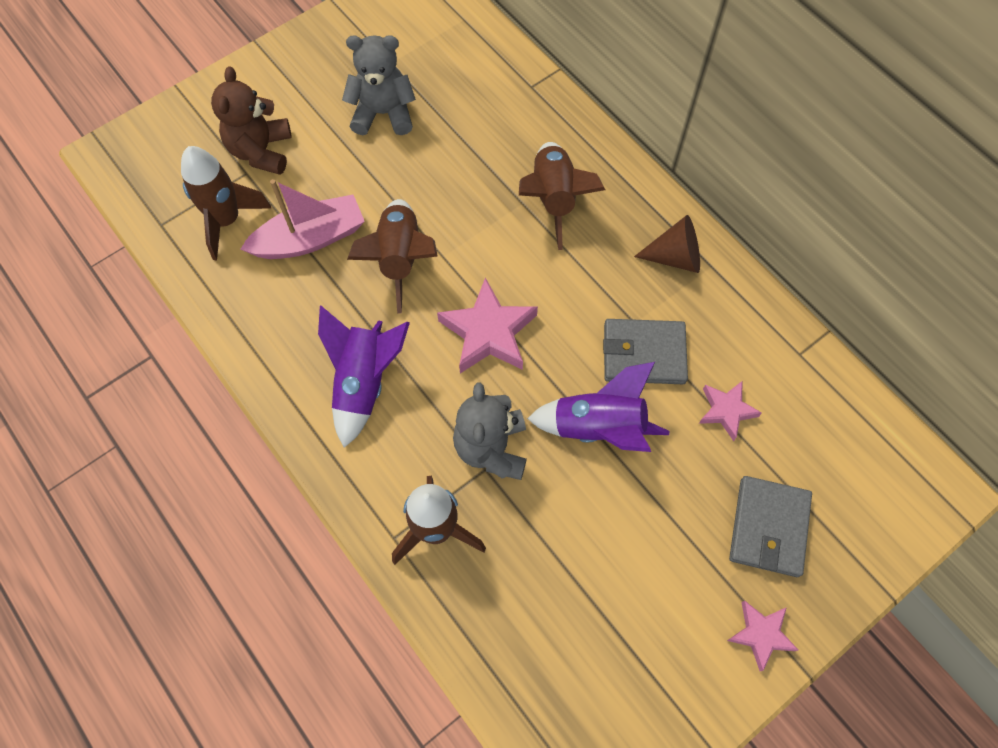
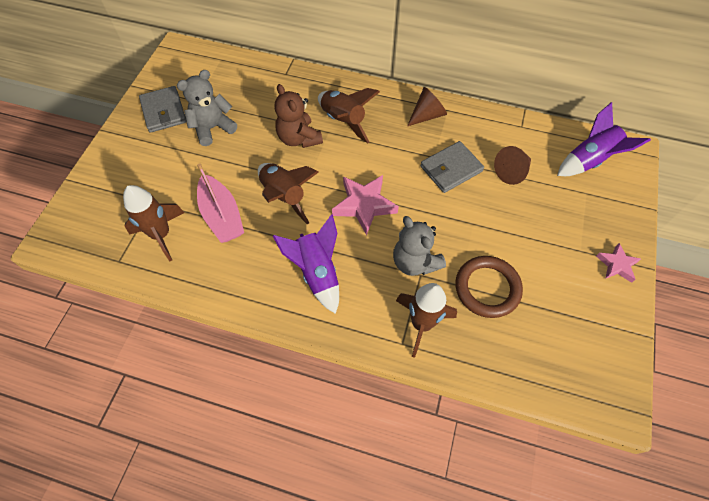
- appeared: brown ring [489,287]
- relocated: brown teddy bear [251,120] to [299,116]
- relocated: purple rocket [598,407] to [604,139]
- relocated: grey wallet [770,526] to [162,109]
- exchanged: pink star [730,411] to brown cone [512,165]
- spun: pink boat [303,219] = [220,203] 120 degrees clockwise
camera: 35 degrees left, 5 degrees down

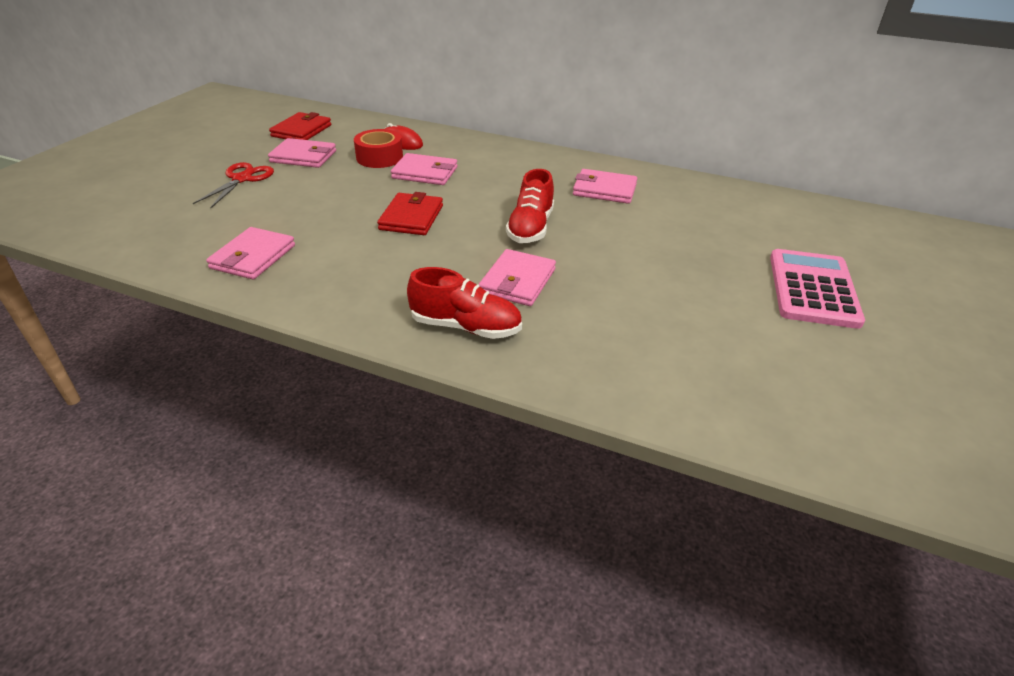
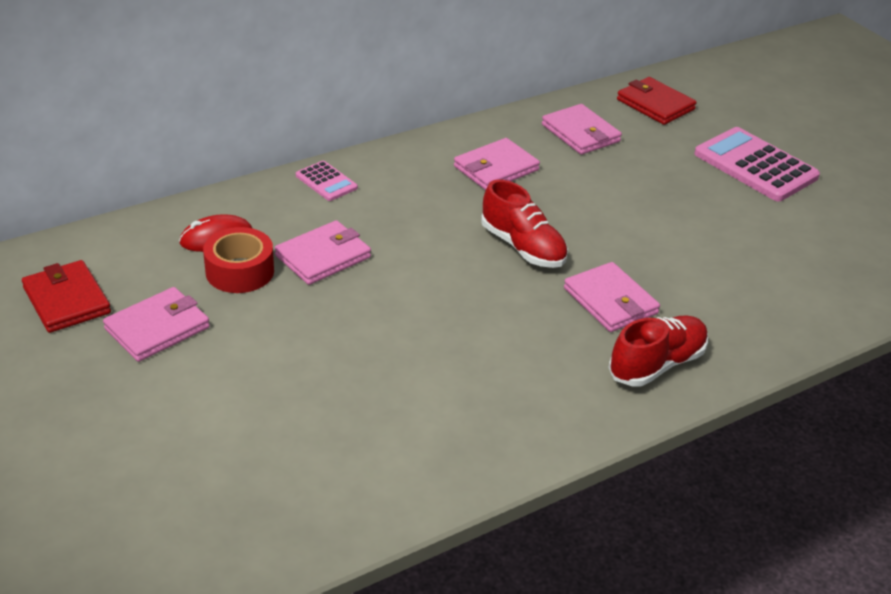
- missing: red scissors [233,185]
- appeared: pink calculator [327,181]
- relocated: pink wallet [250,253] to [582,129]
- relocated: red wallet [410,213] to [657,101]
camera: 55 degrees left, 0 degrees up

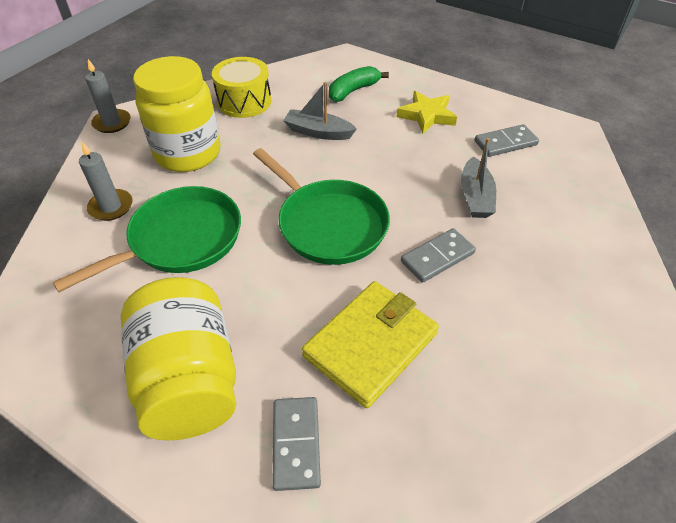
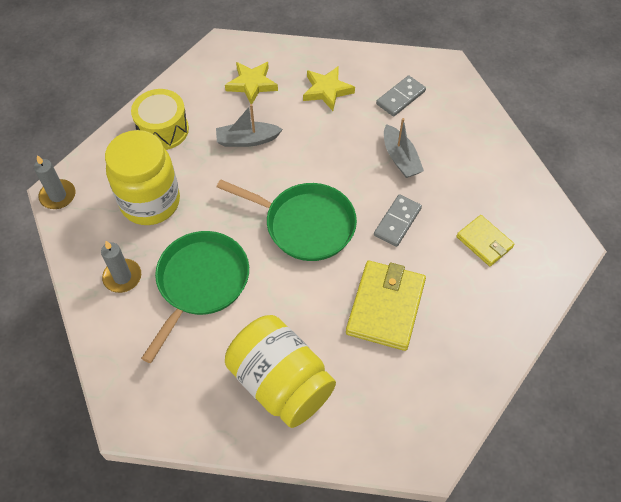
- missing: grey domino [296,444]
- appeared: yellow wallet [485,240]
- exchanged: green banana [359,84] to yellow star [251,83]
camera: 25 degrees left, 10 degrees up

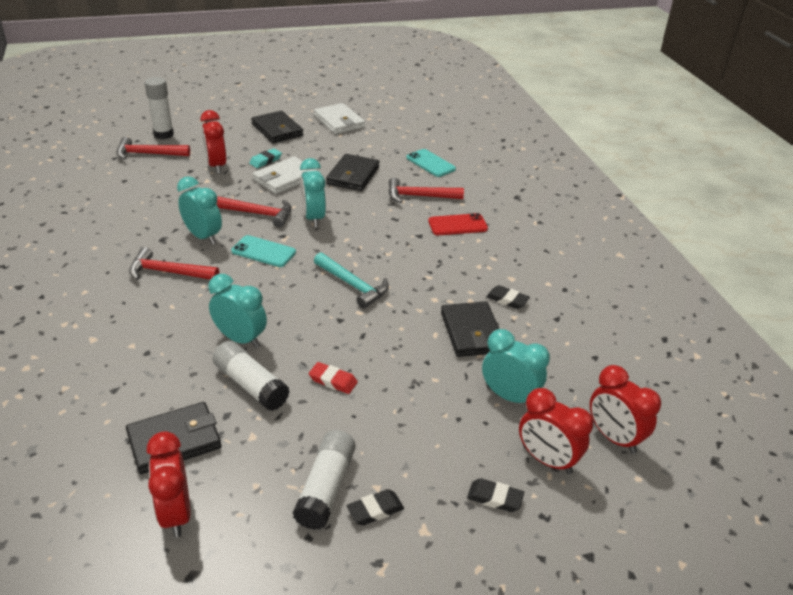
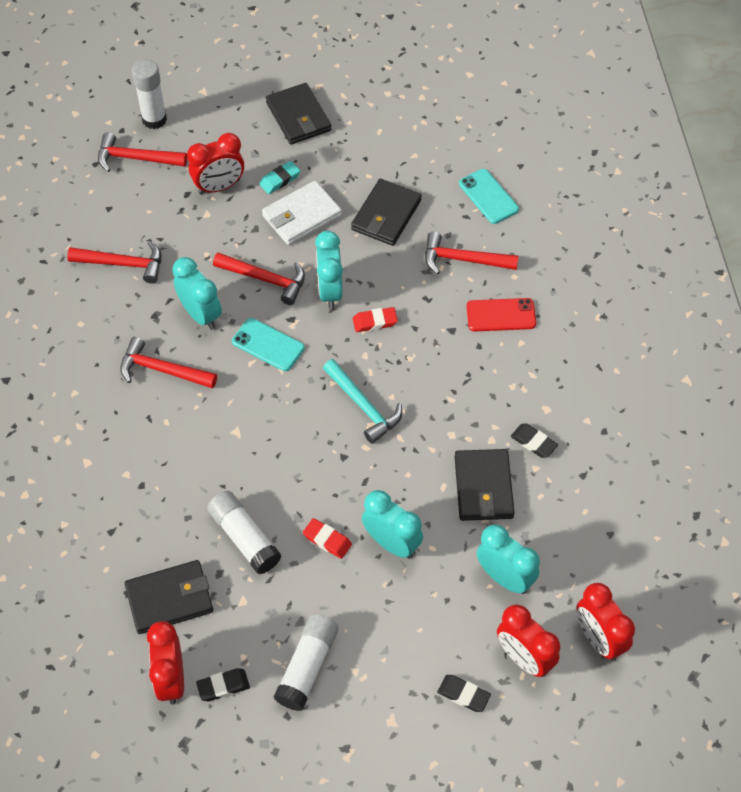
- missing: white wallet [339,118]
- appeared: red hammer [114,262]
- appeared: red eraser [375,319]
- relocated: turquoise clock [237,311] to [392,524]
- relocated: black eraser [375,507] to [223,684]
- spun: red clock [213,142] = [215,164] 105 degrees counterclockwise
camera: 10 degrees right, 20 degrees up

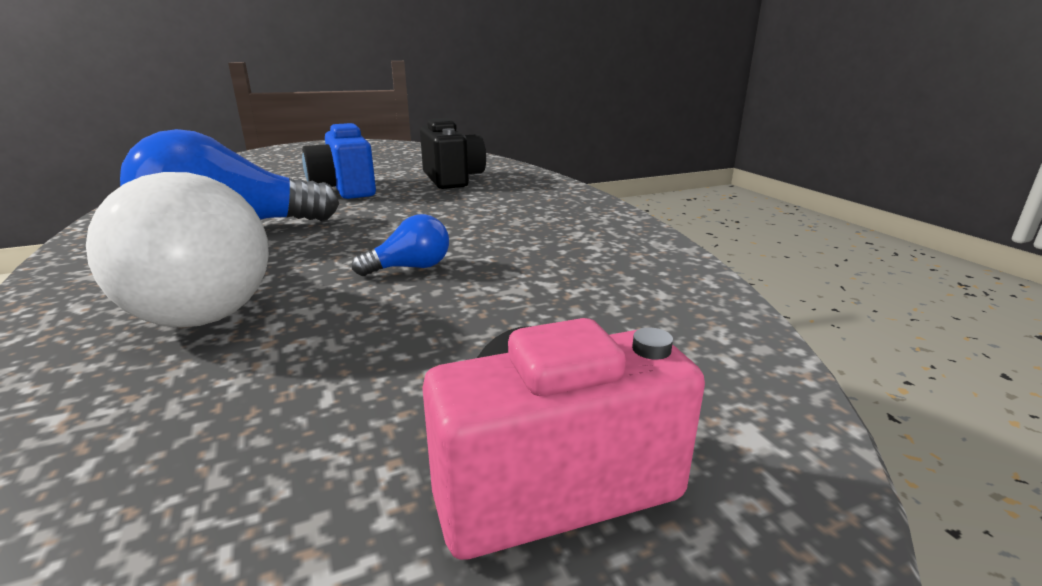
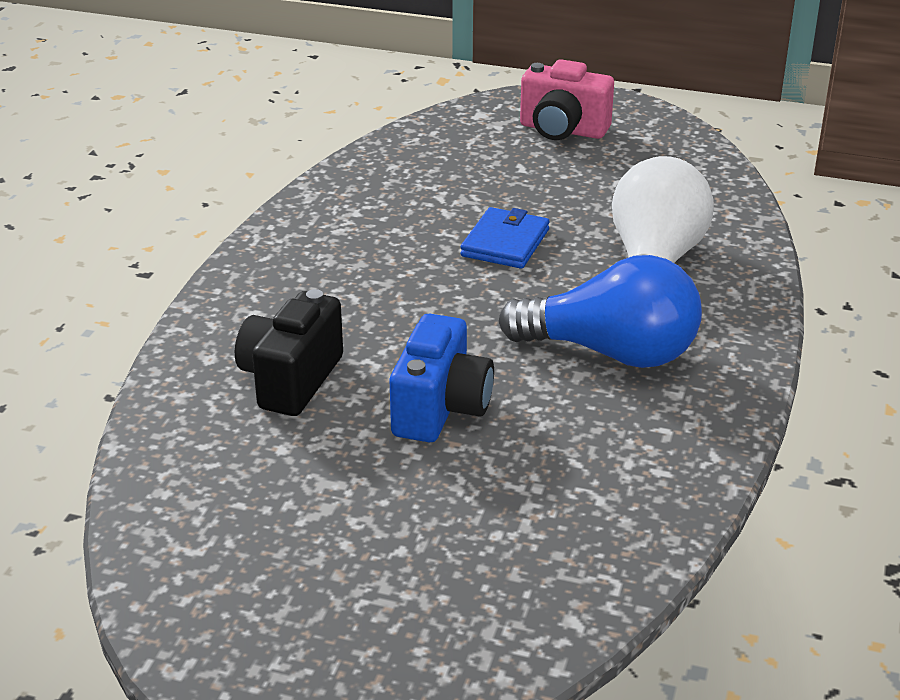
- exchanged: blue light bulb [400,245] to blue wallet [505,238]
camera: 140 degrees left, 10 degrees up

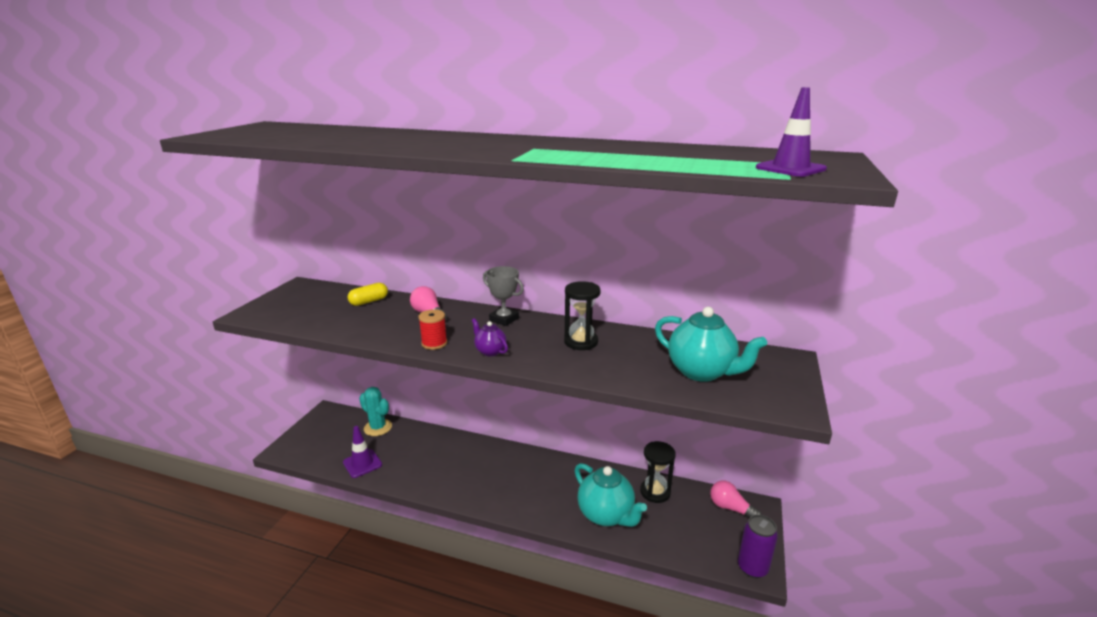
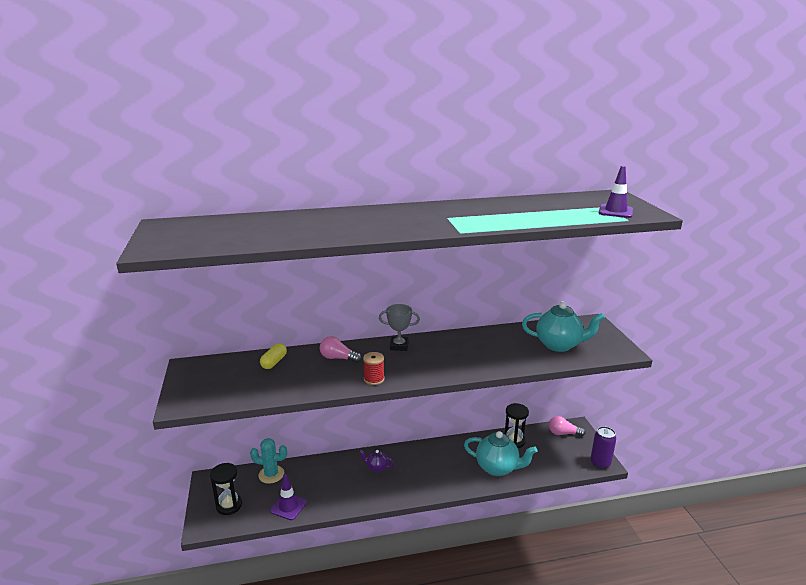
- relocated: purple teapot [490,337] to [376,461]
- relocated: black hourglass [582,315] to [226,489]
camera: 30 degrees left, 0 degrees up

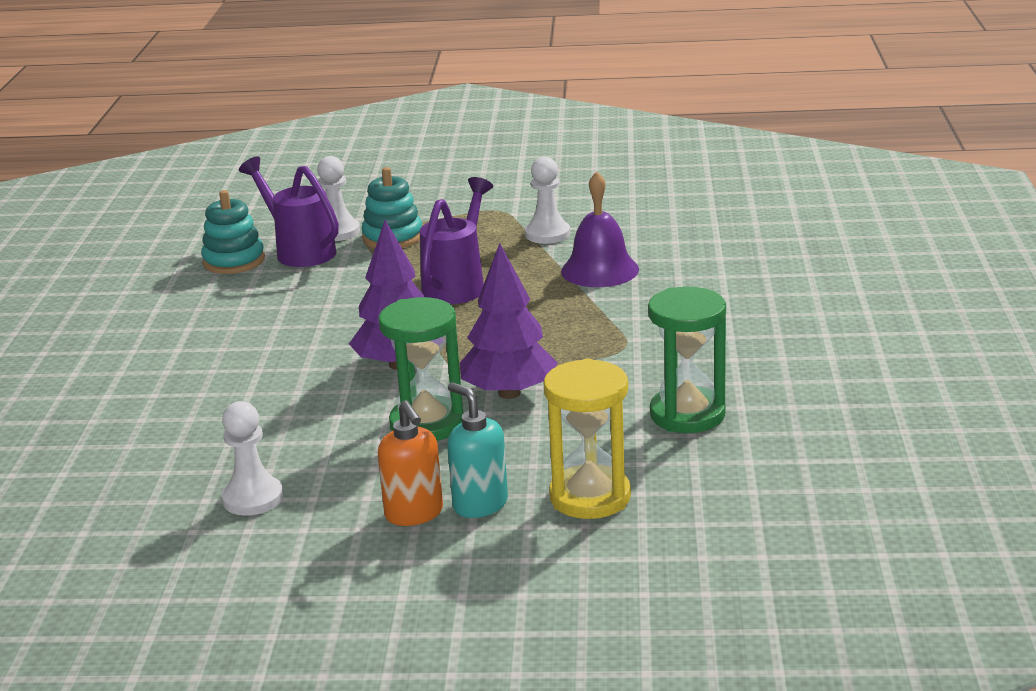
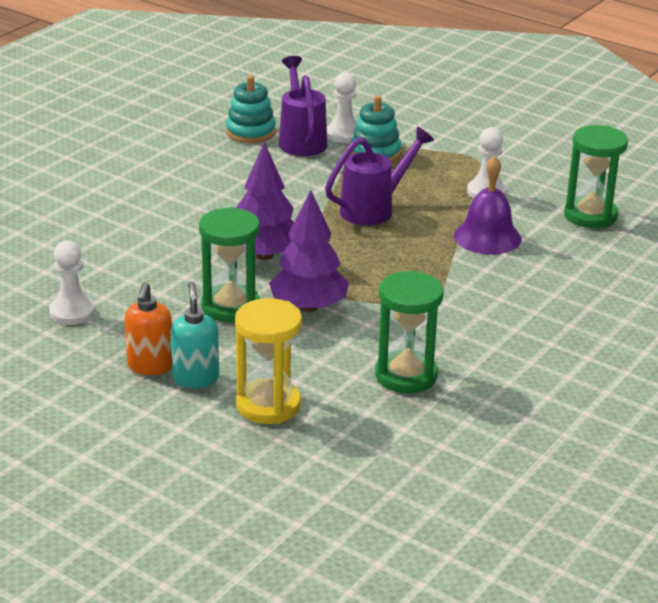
- appeared: green hourglass [596,176]
camera: 30 degrees right, 5 degrees up

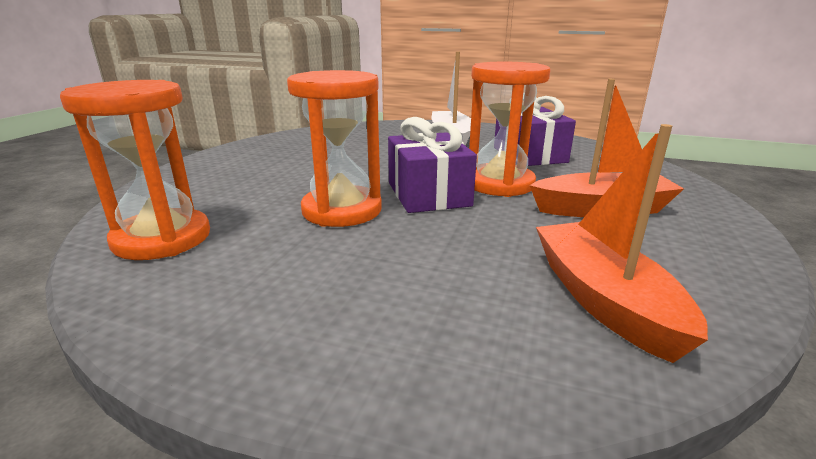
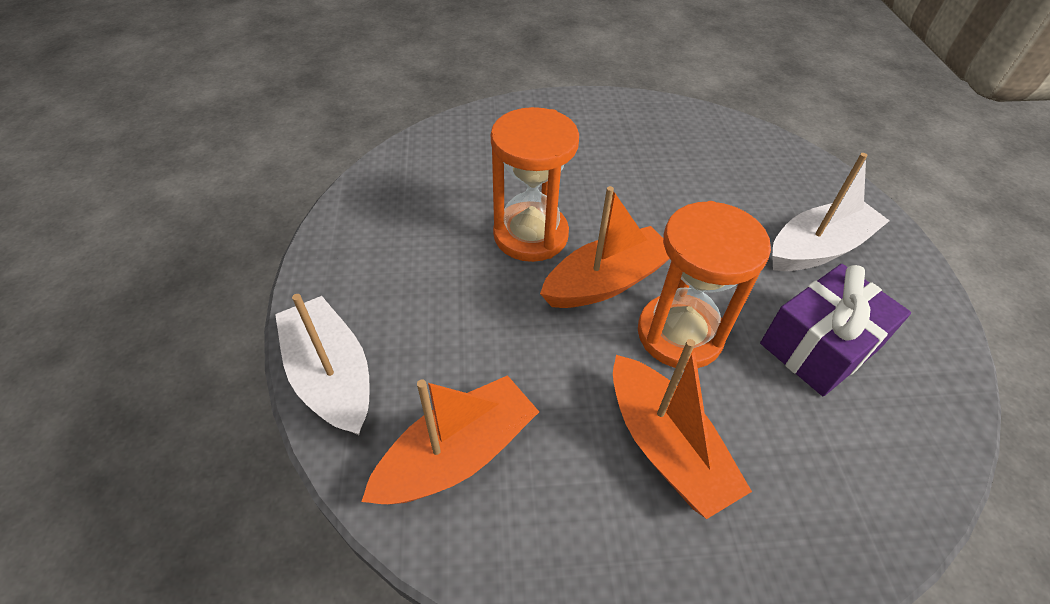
- missing: orange hourglass [135,170]
- appeared: white boat [322,364]
- exchanged: purple gift [432,165] to orange boat [605,247]
camera: 65 degrees right, 25 degrees up

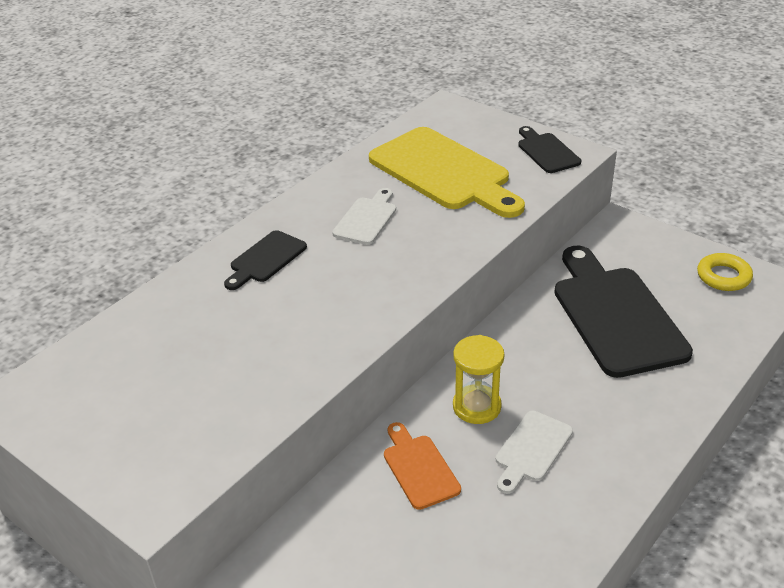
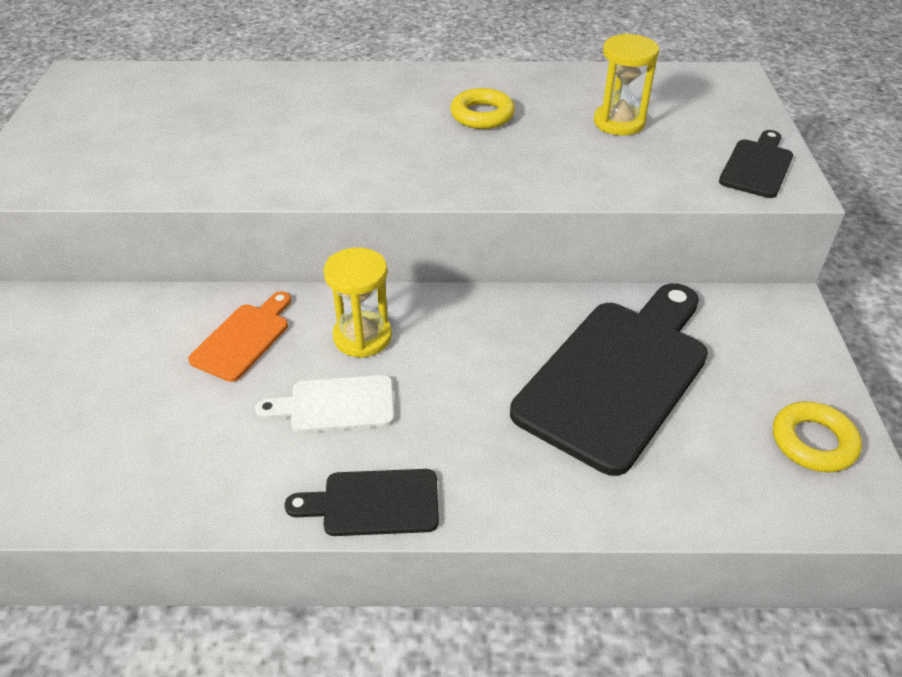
- relocated: black cutting board [265,260] to [362,502]
- exchanged: white cutting board [364,216] to yellow ring [483,108]
- exchanged: yellow cutting board [447,172] to yellow hourglass [626,84]
camera: 50 degrees right, 5 degrees up

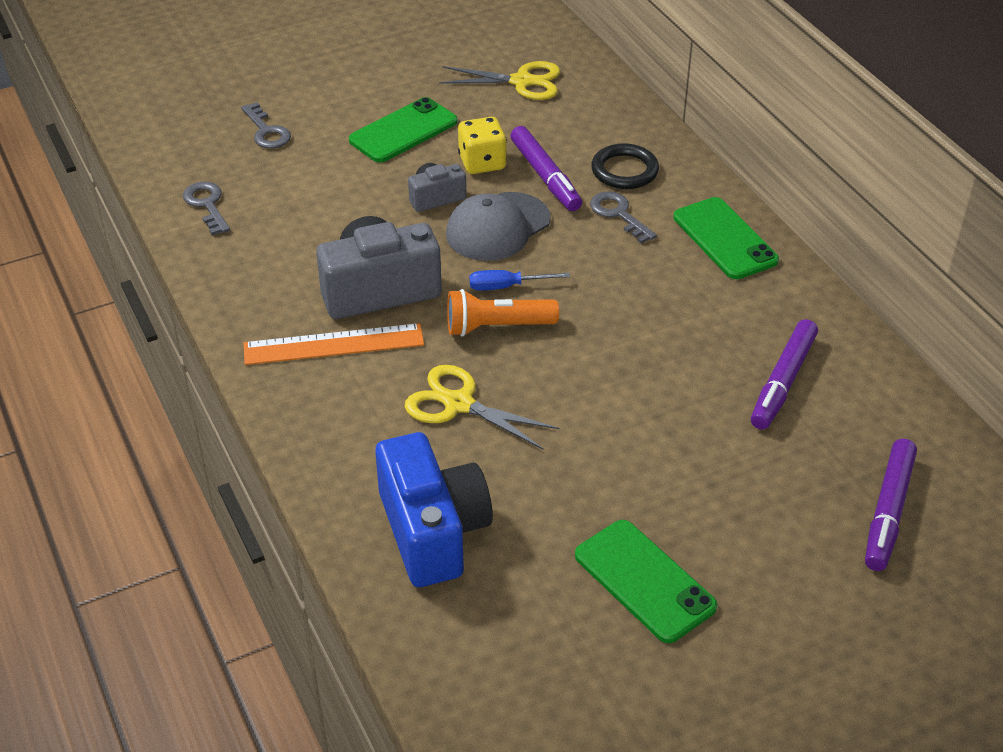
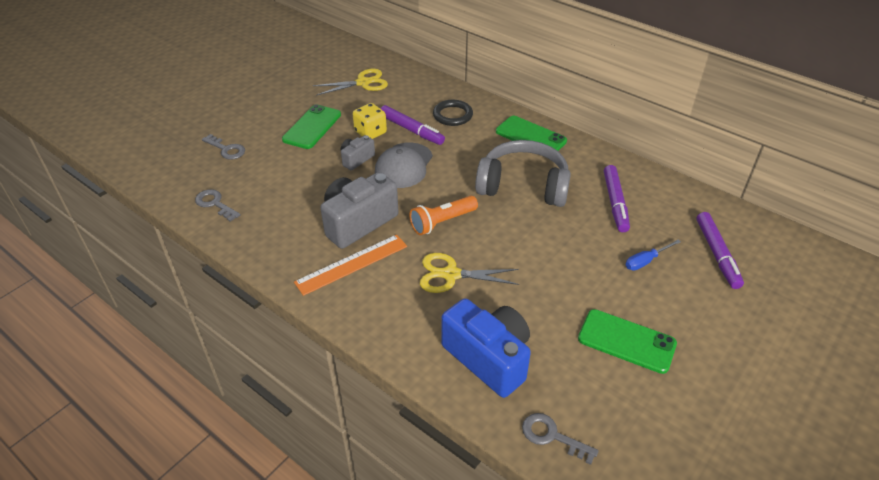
- appeared: grey headphones [523,173]
- relocated: blue screwdriver [519,280] to [653,255]
- relocated: grey key [623,217] to [560,439]
camera: 25 degrees left, 0 degrees up

